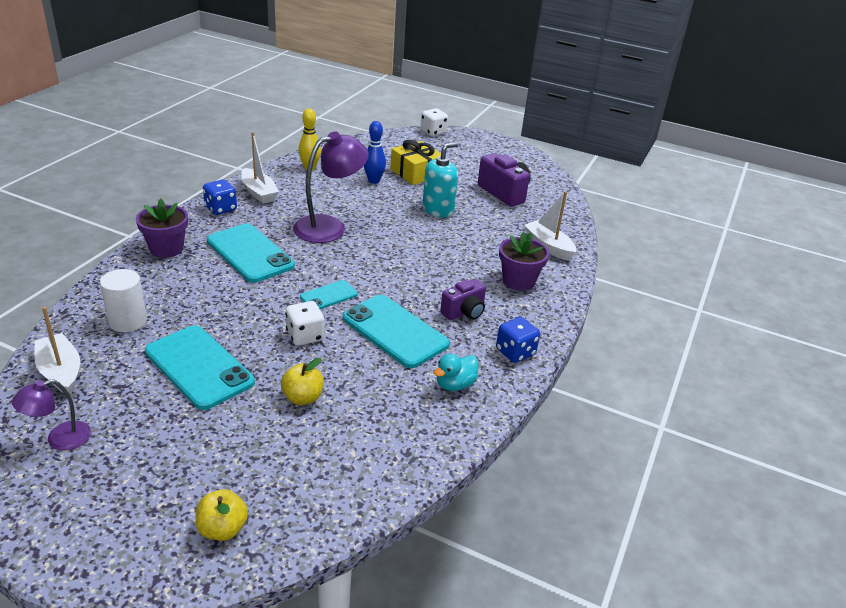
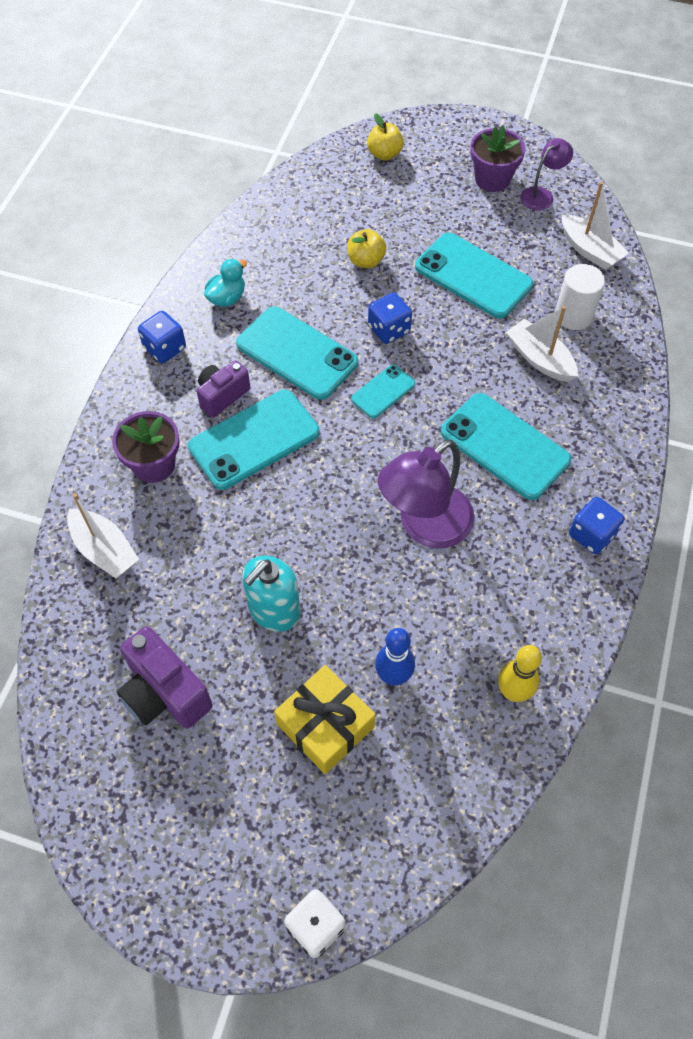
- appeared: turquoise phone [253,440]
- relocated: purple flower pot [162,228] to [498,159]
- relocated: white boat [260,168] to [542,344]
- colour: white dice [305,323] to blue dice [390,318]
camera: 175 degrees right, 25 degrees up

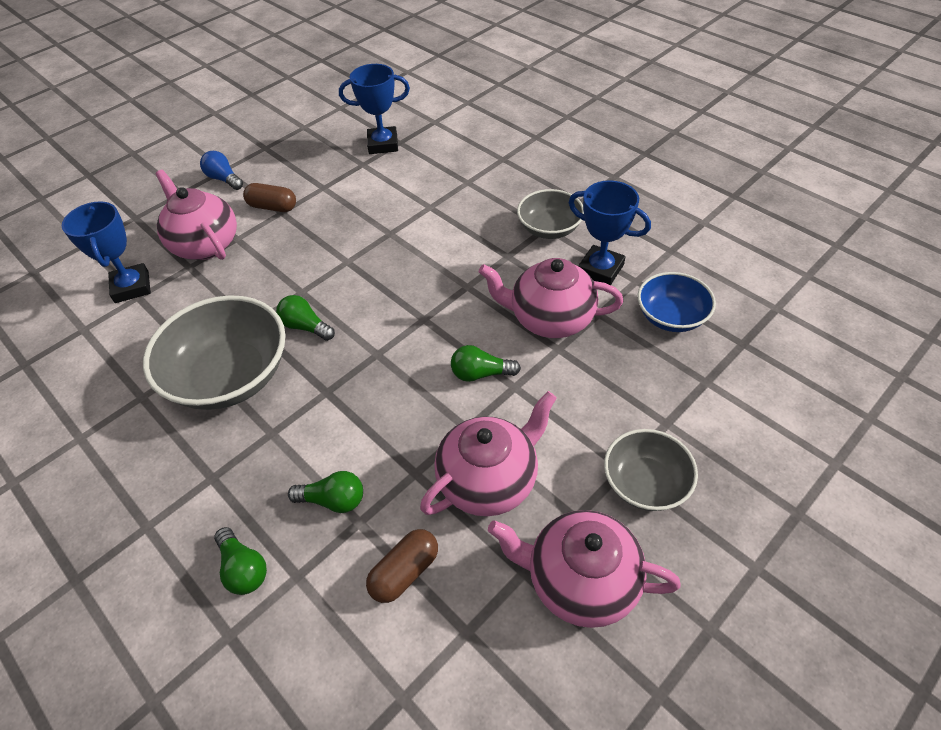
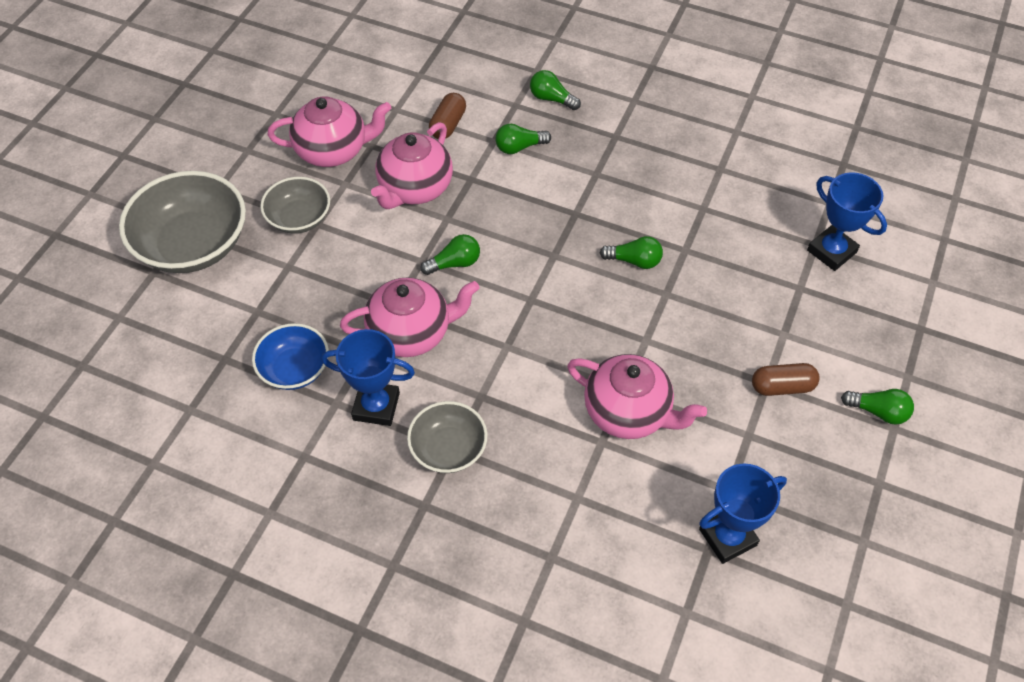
- relocated: grey bowl [214,352] to [182,222]
- relocated: pink teapot [196,215] to [637,396]
- colour: blue light bulb [221,170] to green light bulb [877,407]
camera: 155 degrees right, 5 degrees up

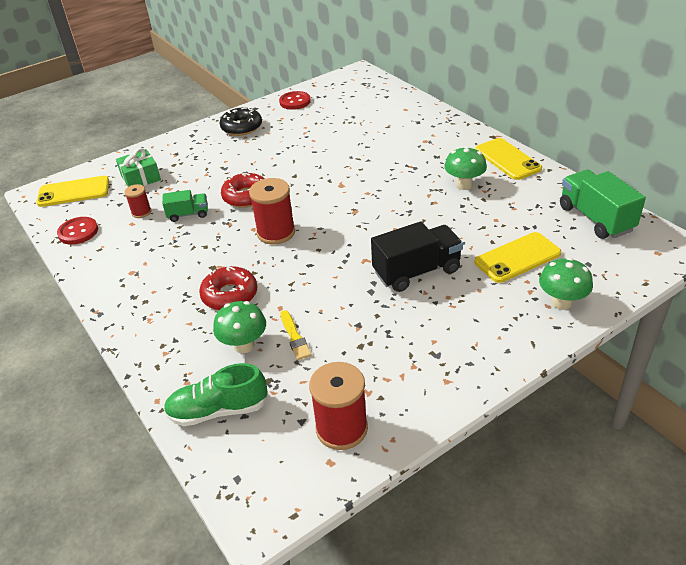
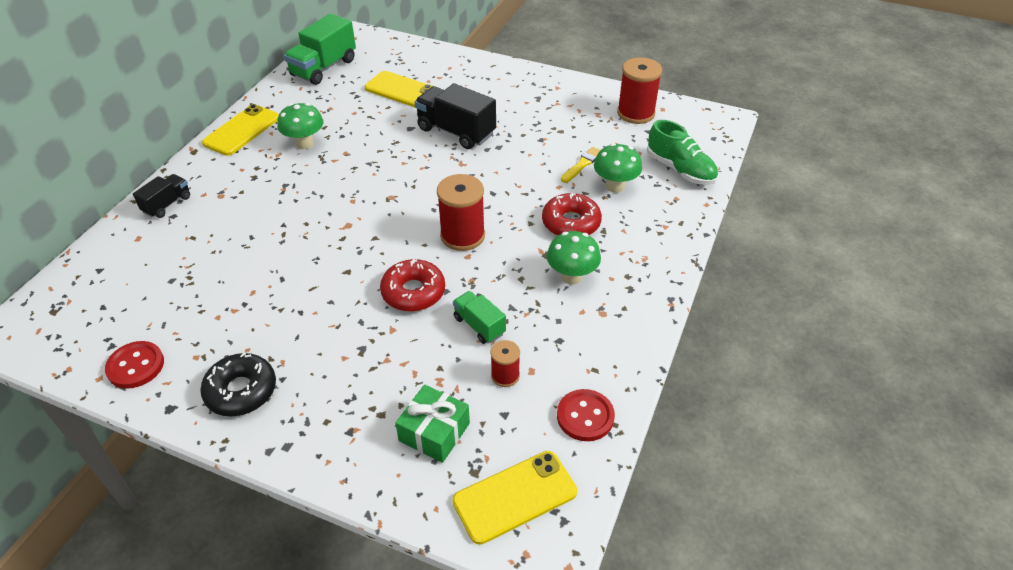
- appeared: black truck [161,196]
- relocated: green mushroom [566,284] to [574,258]
- spun: yellow phone [72,191] = [514,498] 75 degrees counterclockwise
camera: 125 degrees left, 5 degrees up

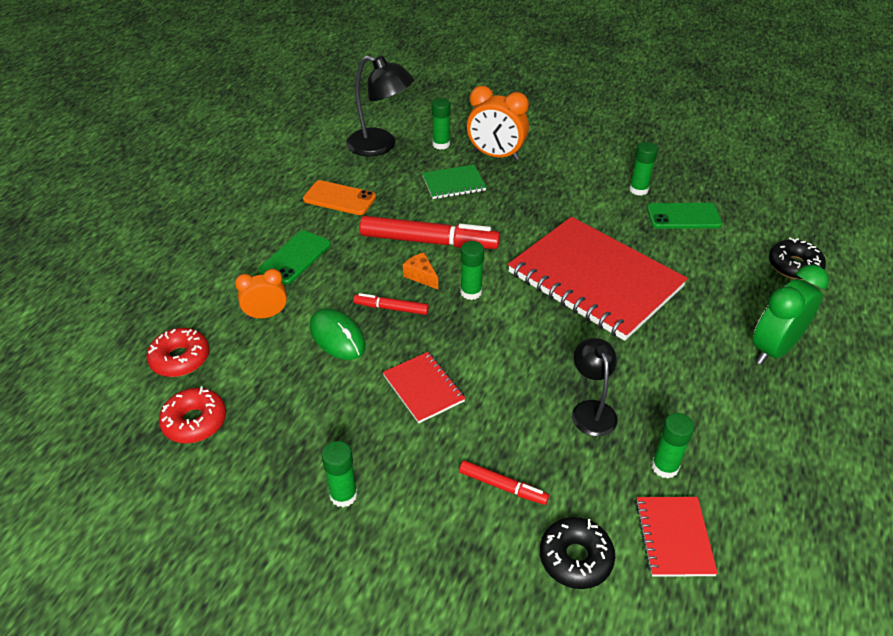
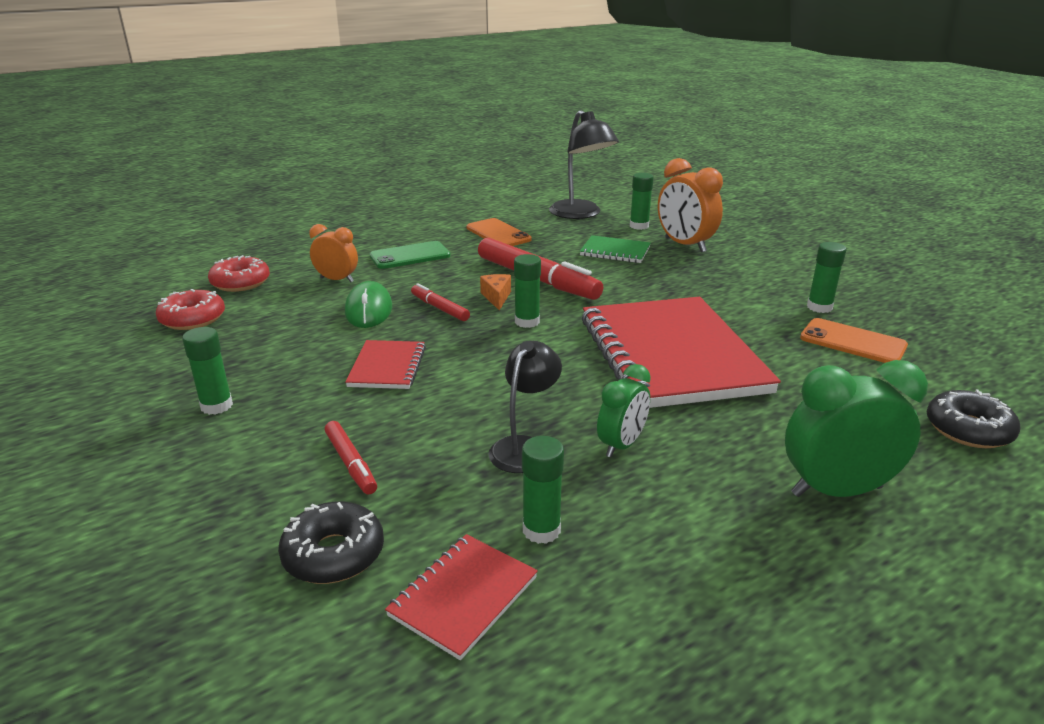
- appeared: green clock [624,410]
- colour: green phone [684,216] to orange phone [854,340]
camera: 35 degrees right, 15 degrees down

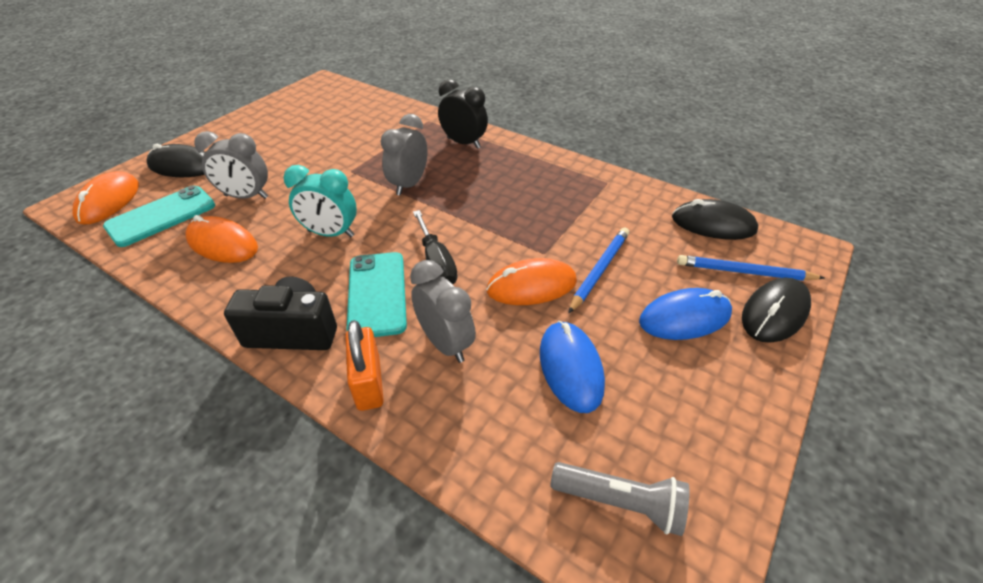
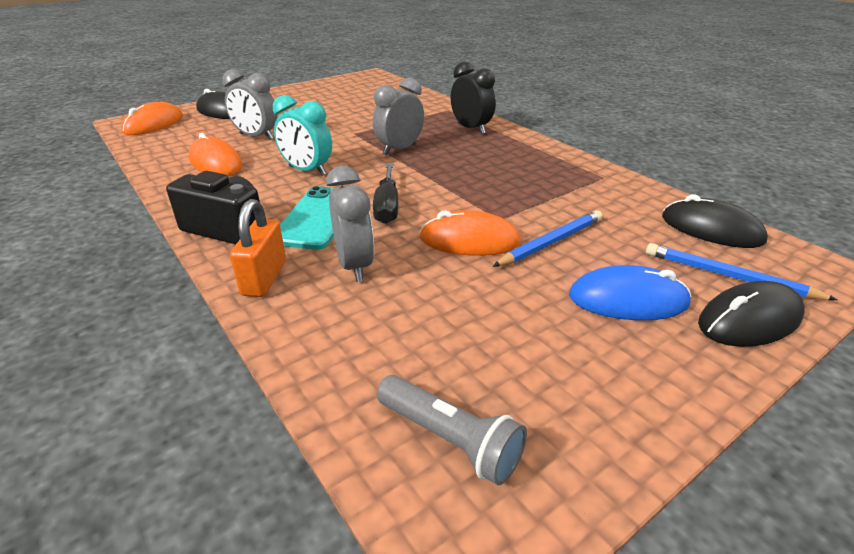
- missing: turquoise phone [159,216]
- missing: blue mouse [572,367]
camera: 20 degrees right, 10 degrees down

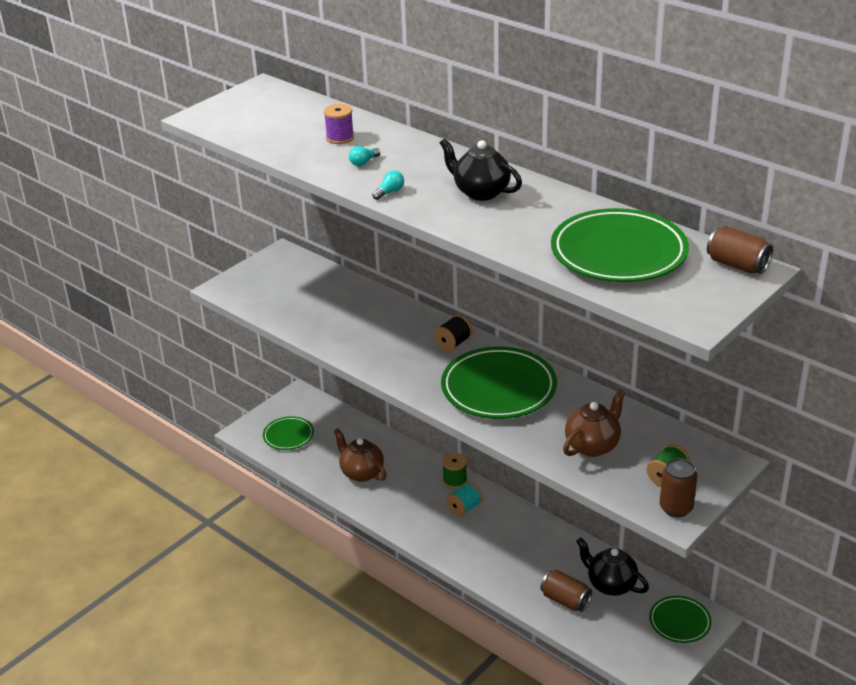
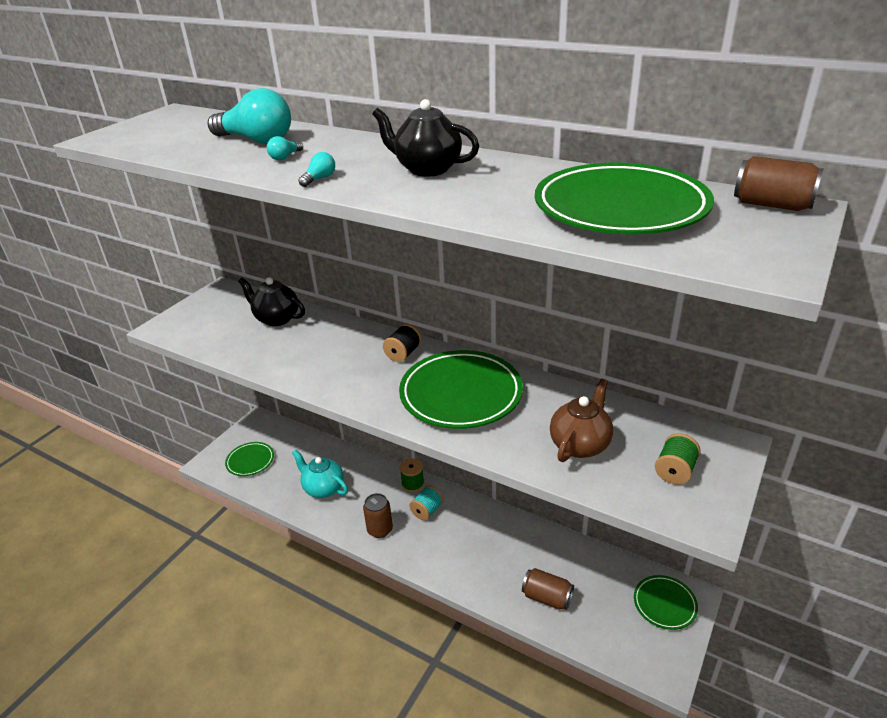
- relocated: black teapot [612,566] to [271,301]
- relocated: brown can [678,487] to [378,515]
- exchanged: purple spool [339,124] to turquoise light bulb [249,116]
- colour: brown teapot [360,455] to turquoise teapot [320,474]
camera: 10 degrees left, 0 degrees up

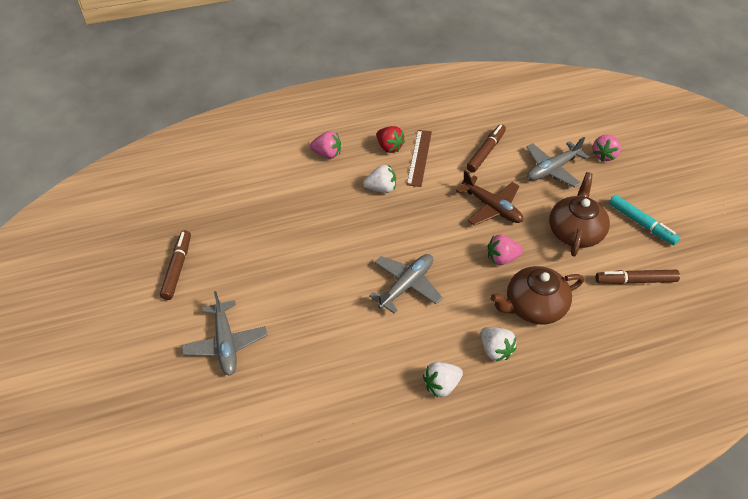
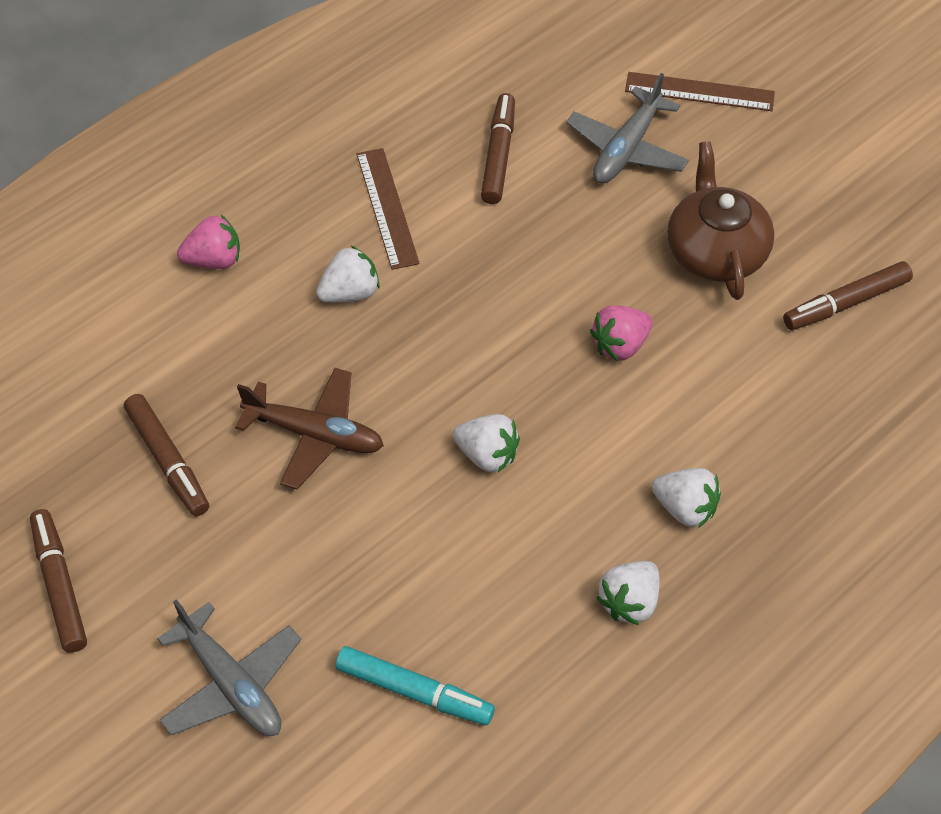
- missing: red strawberry [391,139]
- missing: brown teapot [537,295]
- appeared: brown marker [166,455]
- relocated: brown plane [489,198] to [309,429]
- relocated: turquoise marker [644,220] to [415,685]
- exchanged: grey plane [406,284] to white strawberry [486,443]
- exchanged: pink strawberry [606,148] to brown ruler [700,91]
camera: 25 degrees left, 5 degrees up

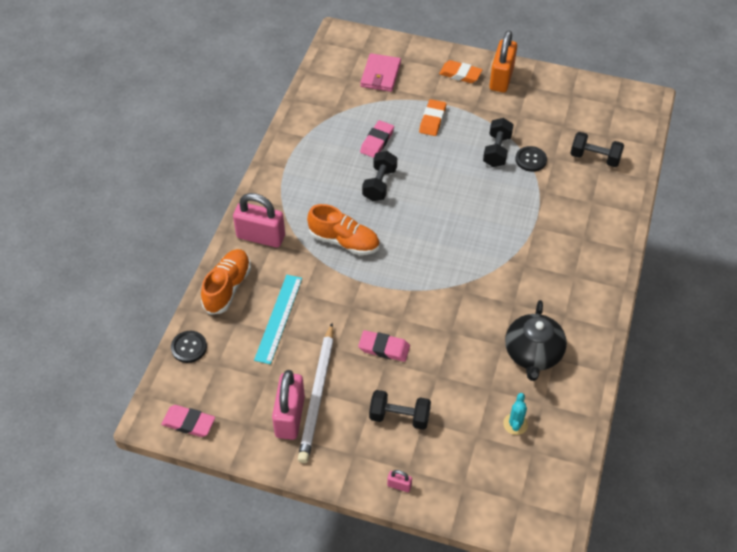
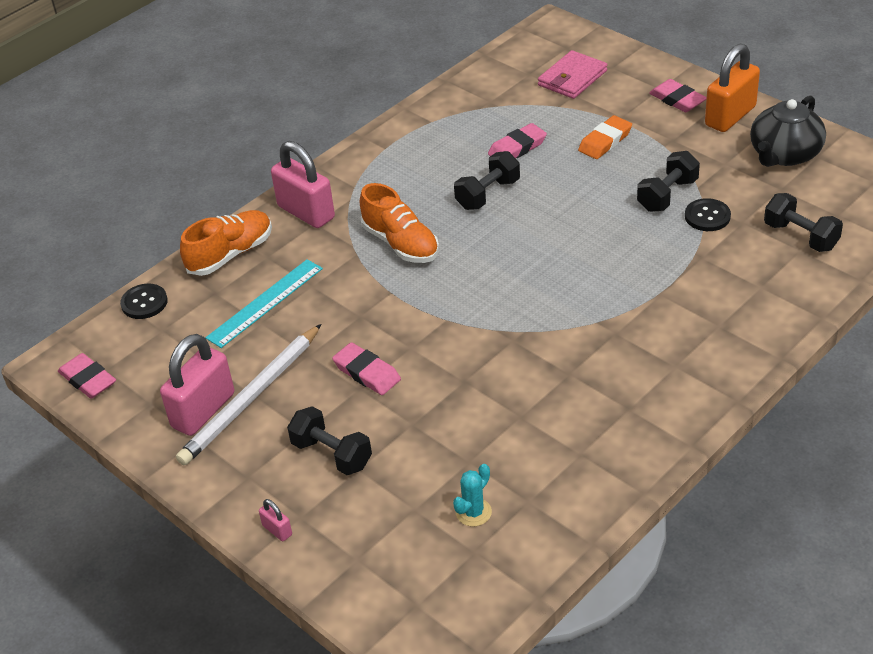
- relocated: black teapot [536,340] to [788,131]
- colour: orange eraser [461,71] to pink eraser [678,95]
camera: 30 degrees right, 10 degrees down

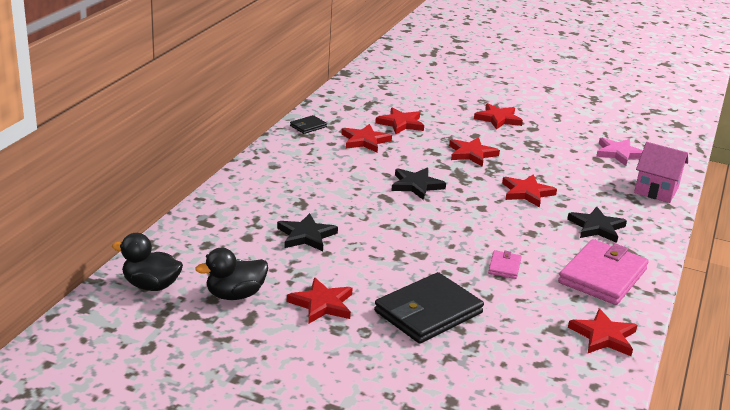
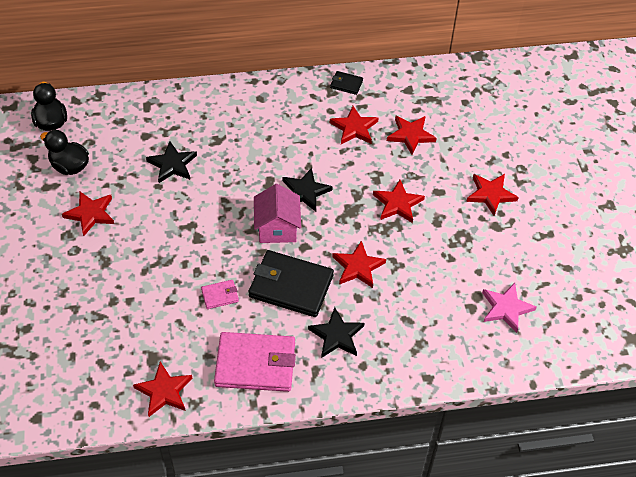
- relocated: black wallet [429,308] to [291,283]
- relocated: pink house [661,172] to [277,213]
camera: 60 degrees right, 25 degrees up

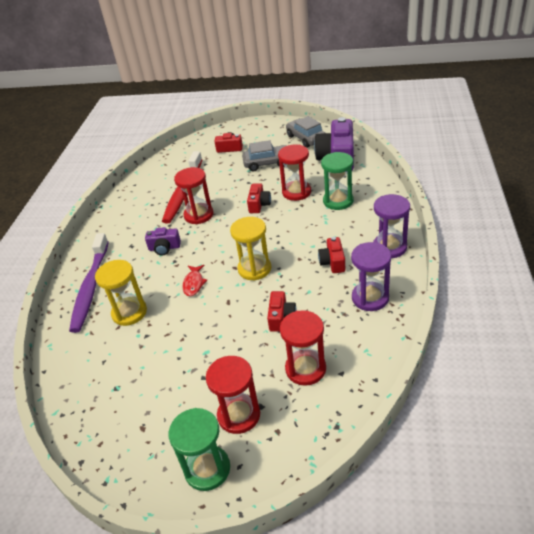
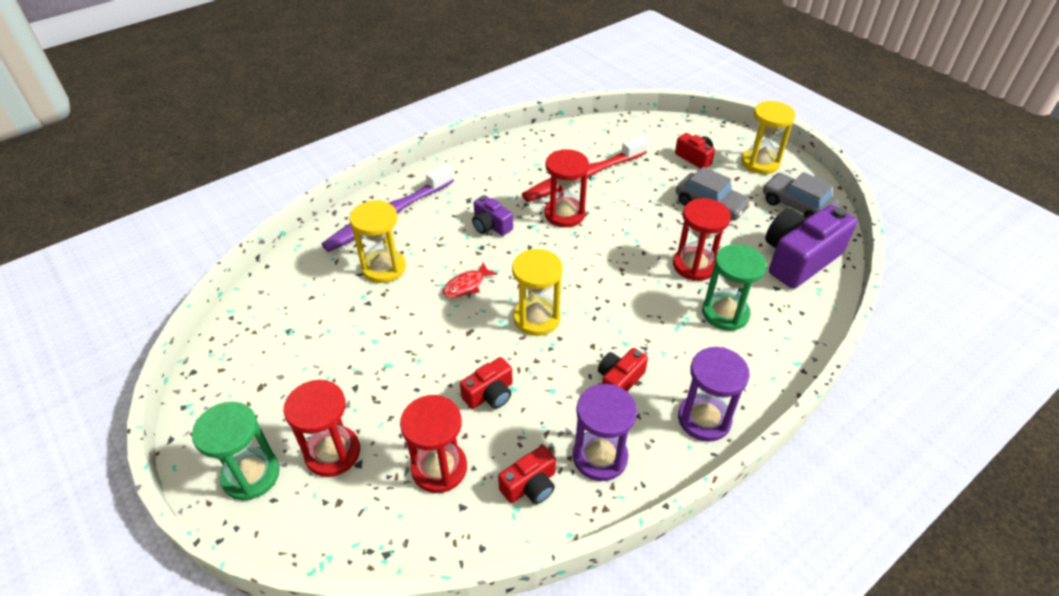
- appeared: yellow hourglass [768,137]
- relocated: red camera [259,198] to [527,474]
- spun: grey car [305,132] = [801,195] 60 degrees counterclockwise
camera: 40 degrees right, 5 degrees up

